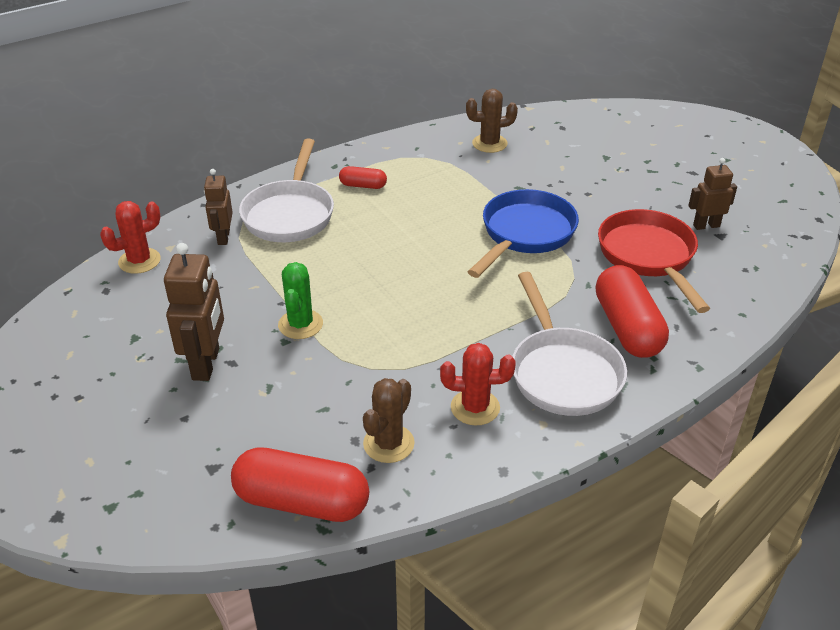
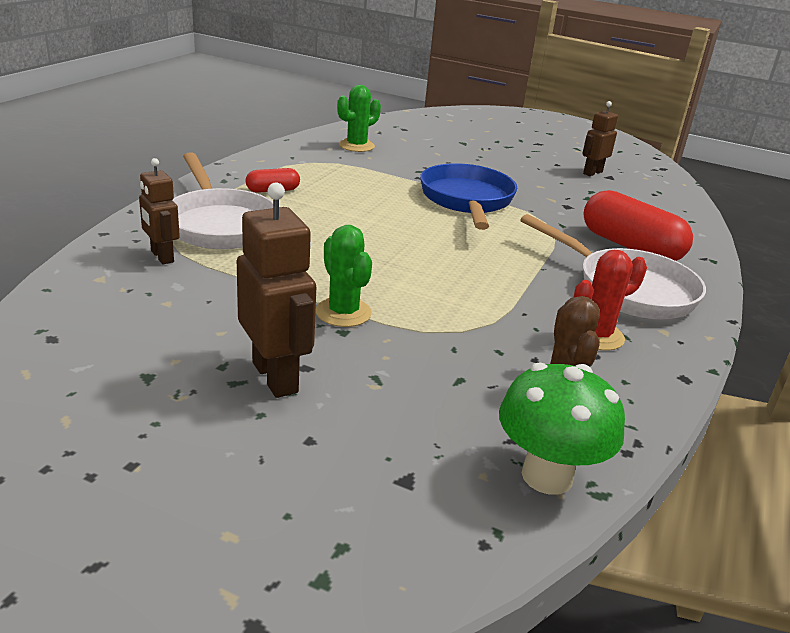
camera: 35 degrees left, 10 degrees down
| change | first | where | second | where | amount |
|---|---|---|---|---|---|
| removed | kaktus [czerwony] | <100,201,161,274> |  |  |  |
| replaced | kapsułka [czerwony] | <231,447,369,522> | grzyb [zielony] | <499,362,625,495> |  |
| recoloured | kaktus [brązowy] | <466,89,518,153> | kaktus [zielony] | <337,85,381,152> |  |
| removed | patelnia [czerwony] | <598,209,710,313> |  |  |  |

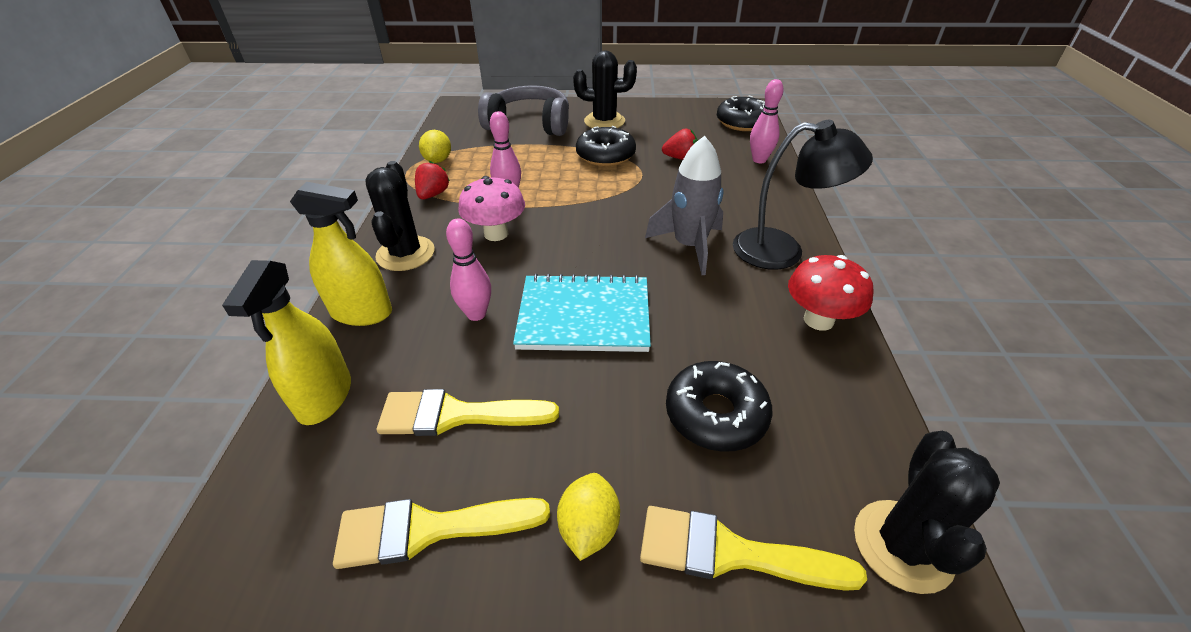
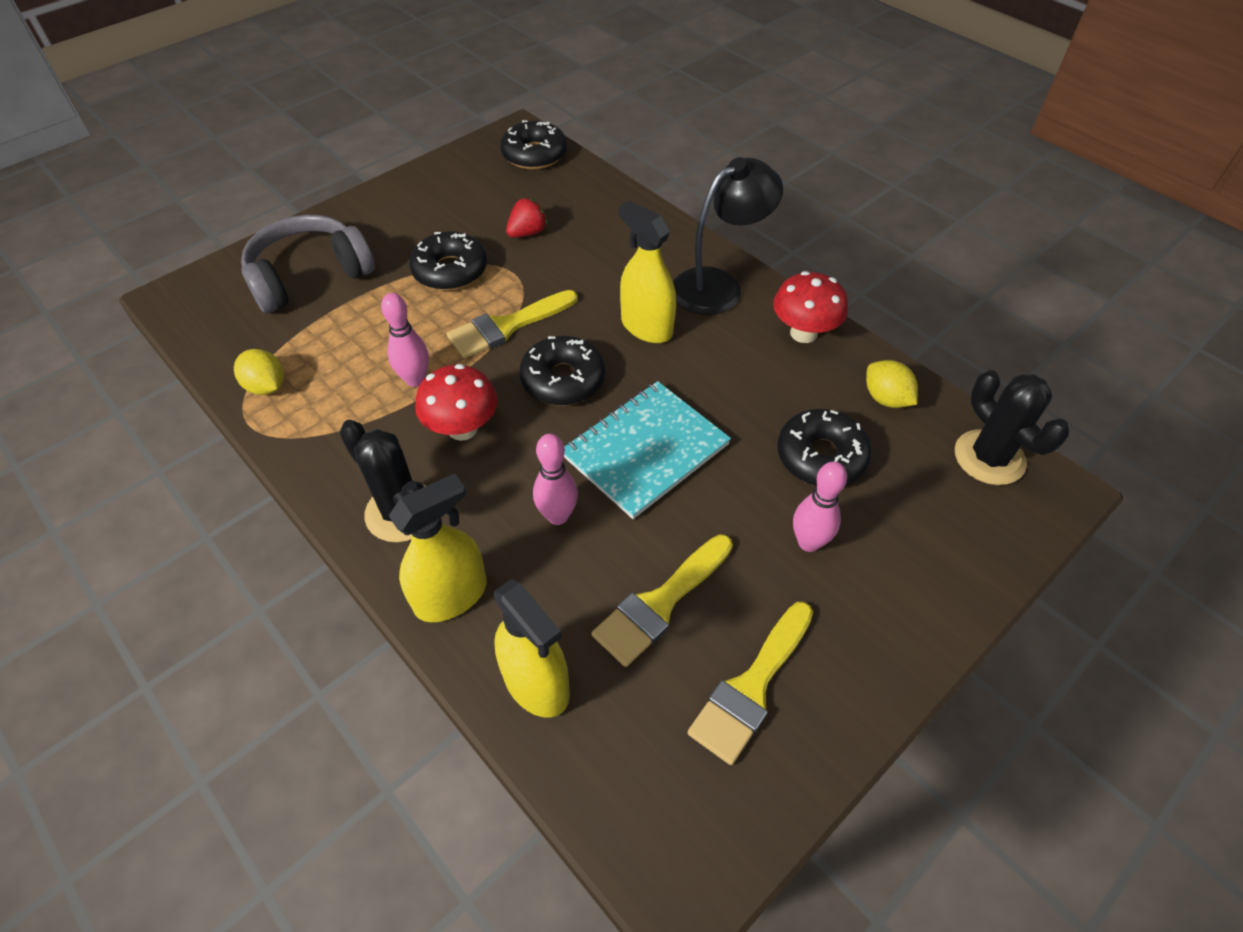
camera: 45 degrees left, 10 degrees up
| change | first | where | second | where | amount |
|---|---|---|---|---|---|
| removed | truskawka [czerwony] | <415,161,450,199> |  |  |  |
| recoloured | grzyb [różowy] | <458,176,525,241> | grzyb [czerwony] | <415,364,498,441> |  |
| moved | cytryna [żółty] | <557,473,620,561> |  | <866,360,918,408> |  |
| removed | kaktus [czarny] | <573,50,637,128> |  |  |  |
| moved | pędzel [żółty] | <640,506,867,591> |  | <447,290,578,358> |  |
| replaced | rakieta [szary] | <645,136,724,275> | spryskiwacz [żółty] | <619,200,676,343> |  |
| moved | kręgiel [różowy] | <750,79,784,163> |  | <793,461,847,552> |  |
| added |  |  | donut [czarny] | <519,336,605,406> |  |

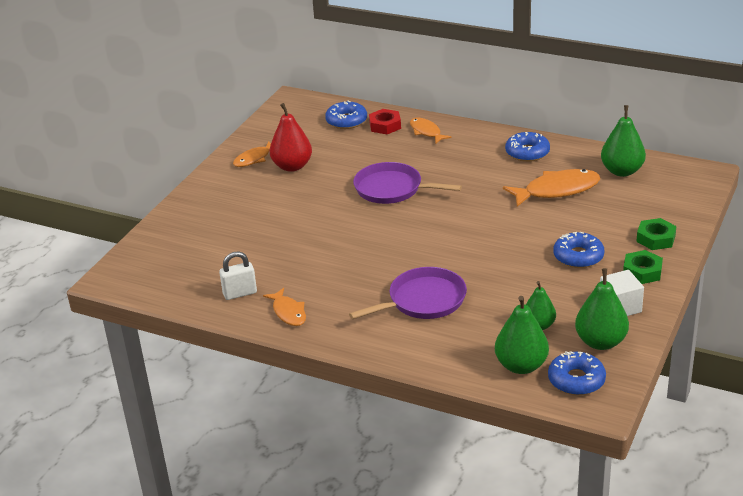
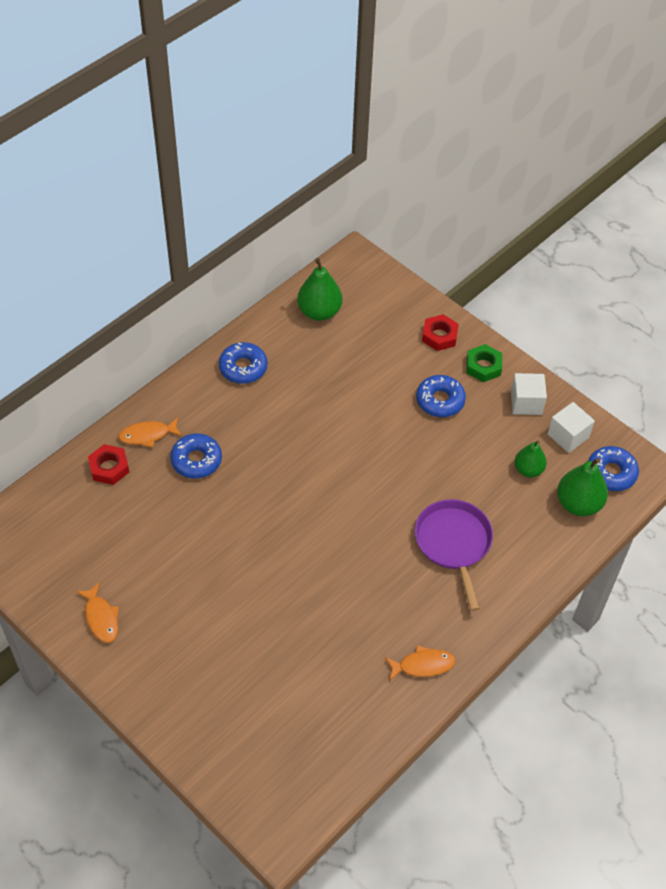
camera: 75 degrees left, 20 degrees up
| change | first | where | second | where | amount |
|---|---|---|---|---|---|
| removed | kłódka [biały] | <219,251,257,300> |  |  |  |
| removed | gruszka [czerwony] | <270,103,312,172> |  |  |  |
| moved | donut [niebieski] | <325,101,367,129> |  | <170,433,222,479> |  |
| removed | patelnia [fioletowy] | <353,162,462,204> |  |  |  |
| removed | ryba [pomarańczowy] | <503,169,600,207> |  |  |  |
| replaced | gruszka [zielony] | <575,268,629,350> | sześcian [biały] | <548,402,595,453> |  |
| recoloured | nakrętka [zielony] | <636,218,677,250> | nakrętka [czerwony] | <422,314,459,351> |  |

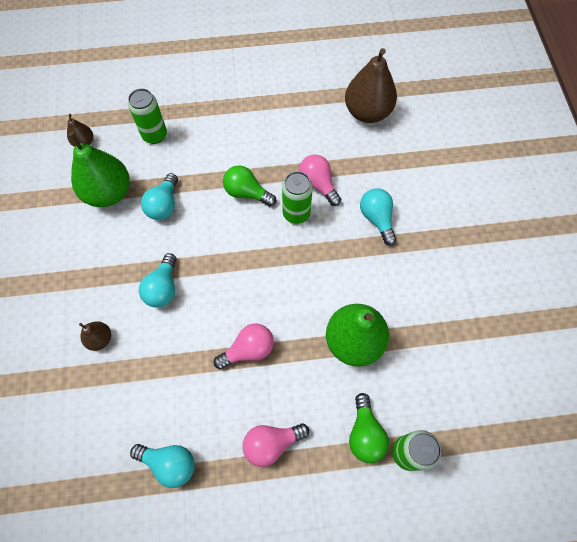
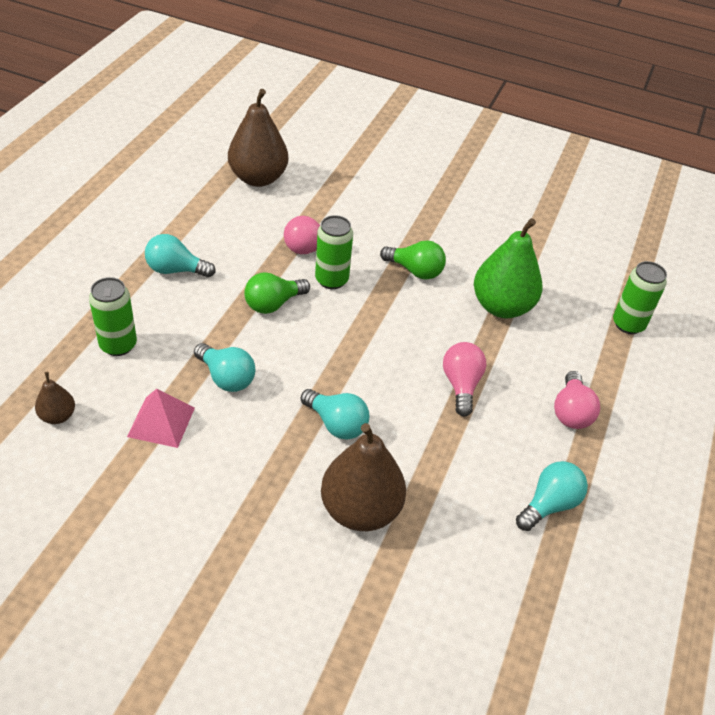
camera: 65 degrees left, 20 degrees down
| change | first | where | second | where | amount |
|---|---|---|---|---|---|
| replaced | gruszka [zielony] | <68,132,129,207> | piramida [różowy] | <127,389,195,448> |  |
| resized | gruszka [brązowy] | <79,322,111,351> |  | <321,423,406,531> | x2.09 |
| moved | żarówka [zielony] | <349,393,389,463> |  | <380,240,446,280> |  |
| moved | żarówka [turkusowy] | <360,188,396,245> |  | <145,234,216,278> |  |

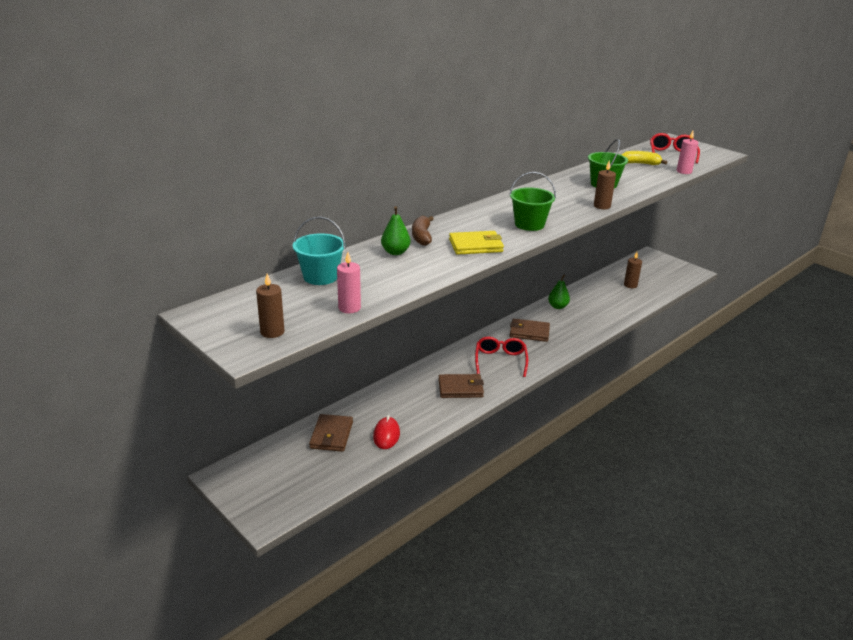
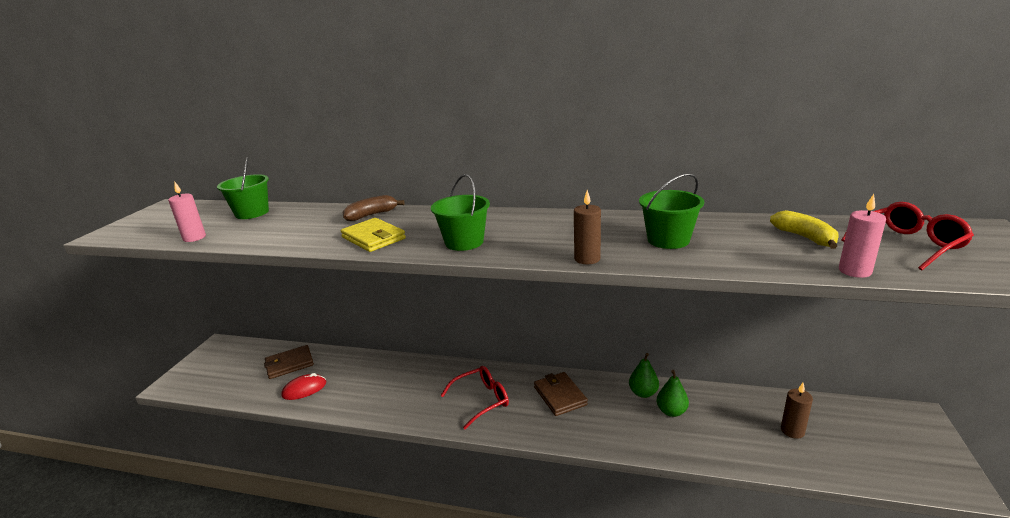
camera: 60 degrees right, 5 degrees down
| change | first | where | second | where | amount |
|---|---|---|---|---|---|
| removed | świeca [brązowy] | <256,273,284,338> |  |  |  |
| recoloured | wiadro [turkusowy] | <293,217,345,285> | wiadro [zielony] | <217,157,269,219> |  |
| moved | gruszka [zielony] | <381,206,411,255> |  | <657,370,689,417> |  |
| removed | portfel [brązowy] | <438,374,484,398> |  |  |  |

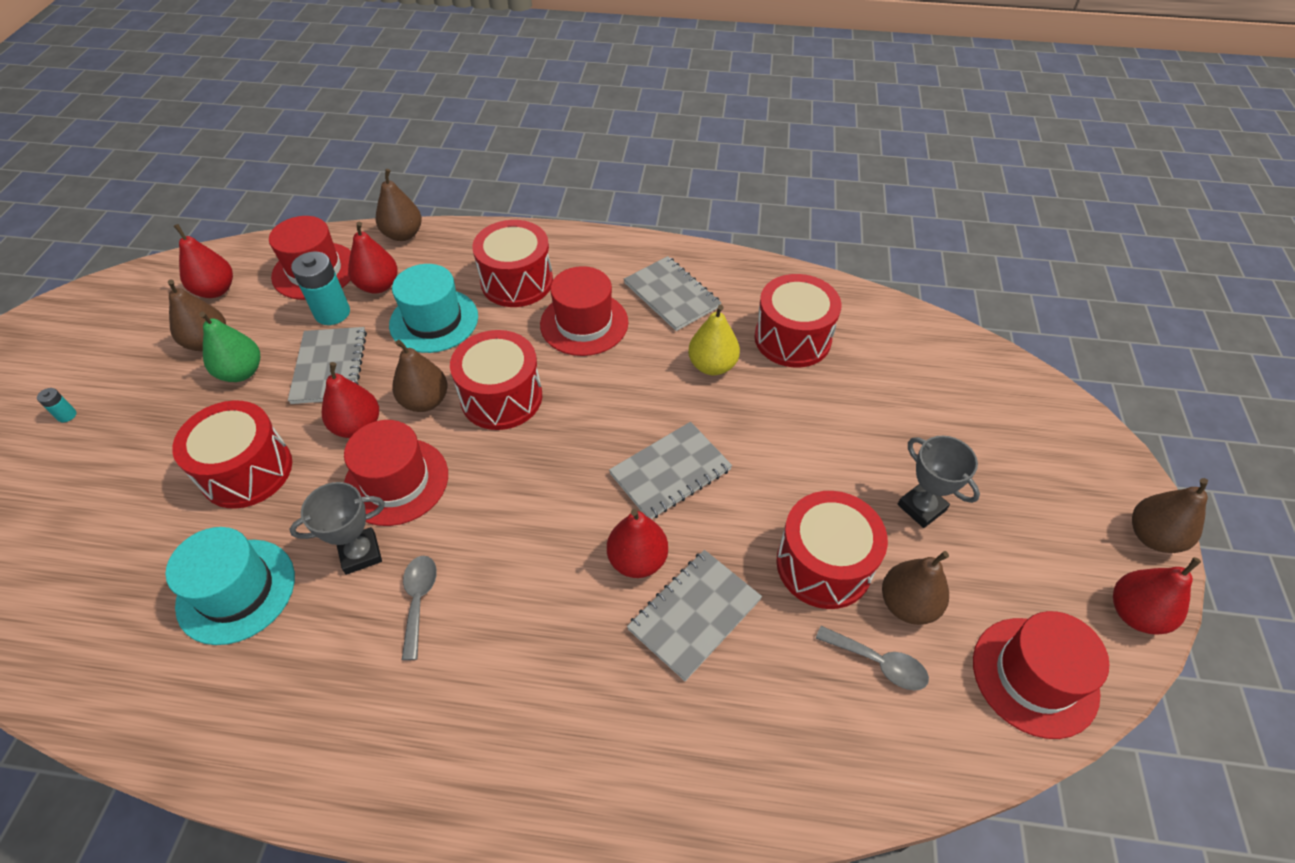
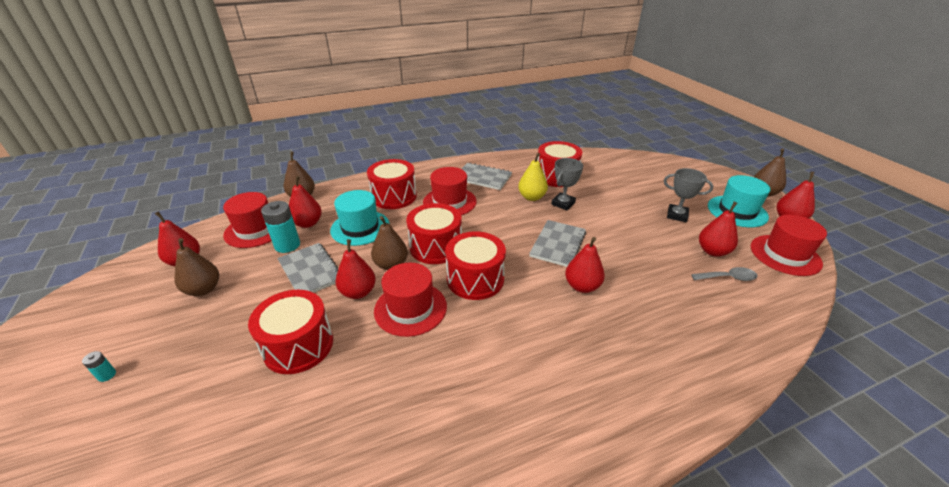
camera: 30 degrees left, 15 degrees down
| change | first | where | second | where | amount |
|---|---|---|---|---|---|
| moved | kapelusz [turkusowy] | <166,527,295,645> |  | <708,175,771,227> |  |
| removed | gruszka [zielony] | <199,312,260,382> |  |  |  |
| moved | puchar [szary] | <289,482,385,575> |  | <551,158,583,210> |  |
| removed | łyżka [szary] | <402,556,437,660> |  |  |  |
| removed | zeszyt [szary] | <627,550,762,681> |  |  |  |
| moved | bęben [czerwony] | <776,491,888,609> |  | <445,231,506,300> |  |
| recoloured | gruszka [brązowy] | <882,551,949,625> | gruszka [czerwony] | <699,202,738,257> |  |

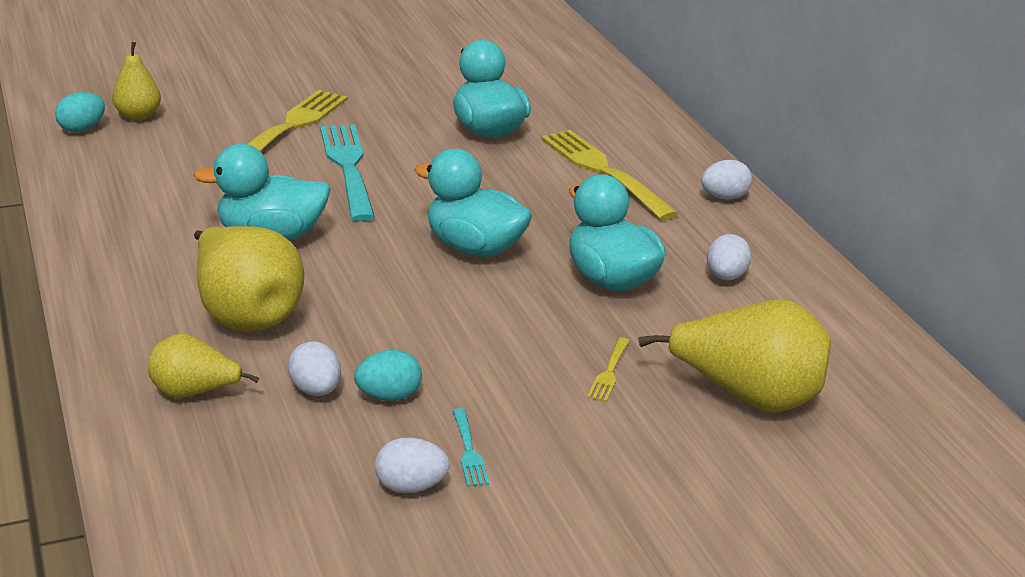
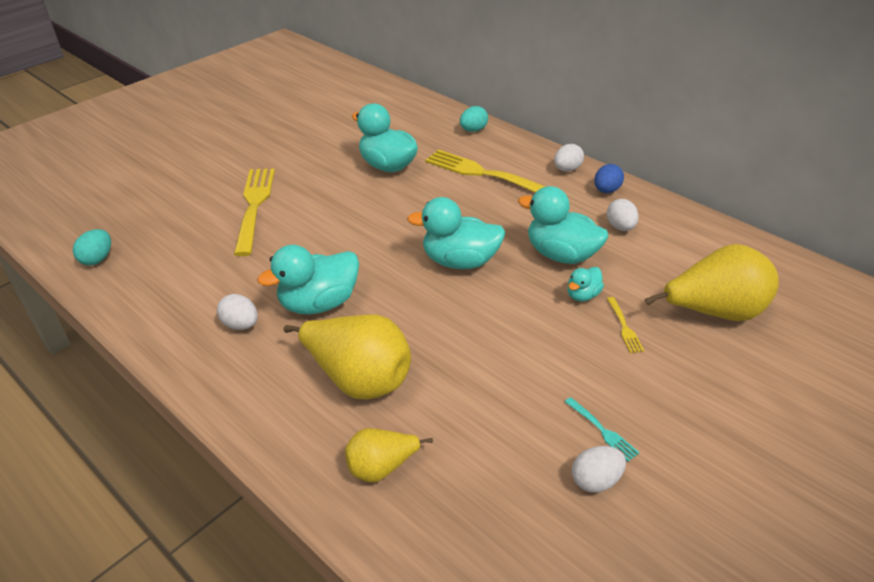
camera: 25 degrees left, 10 degrees up
| change | first | where | second | where | amount |
|---|---|---|---|---|---|
| removed | gruszka [żółty] | <112,42,161,121> |  |  |  |
| moved | jajko [biały] | <288,341,341,396> |  | <217,294,258,330> |  |
| removed | widelec [turkusowy] | <320,125,375,222> |  |  |  |
| moved | jajko [turkusowy] | <354,350,422,401> |  | <460,106,488,132> |  |
| added |  |  | kaczka [turkusowy] | <567,267,604,302> |  |
| added |  |  | jajko [niebieski] | <594,164,624,193> |  |

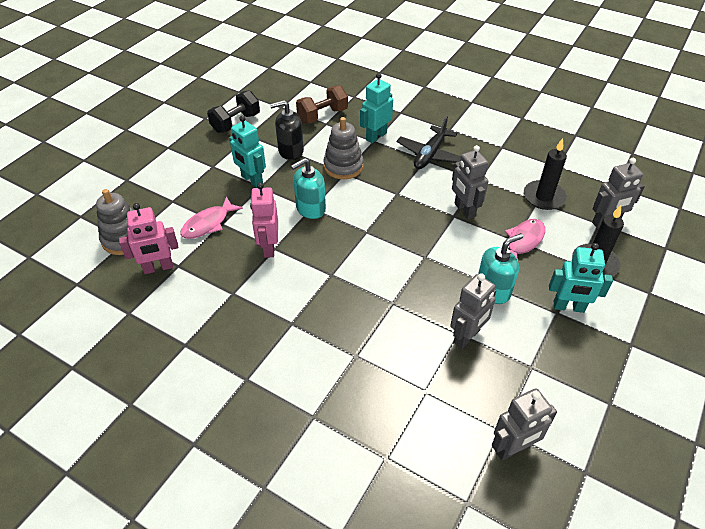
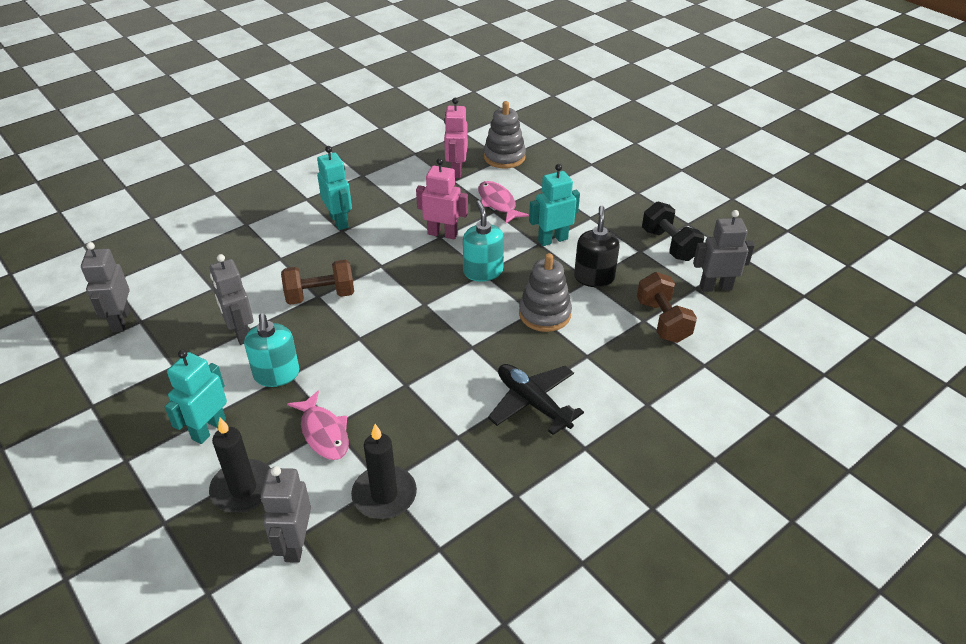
camera: 110 degrees right, 5 degrees down
| change | first | where | second | where | amount |
|---|---|---|---|---|---|
| moved | robot [turkusowy] | <360,73,393,143> |  | <317,146,352,230> |  |
| moved | robot [szary] | <452,145,488,219> |  | <693,210,755,292> |  |
| added |  |  | hantel [brązowy] | <281,259,354,305> |  |

